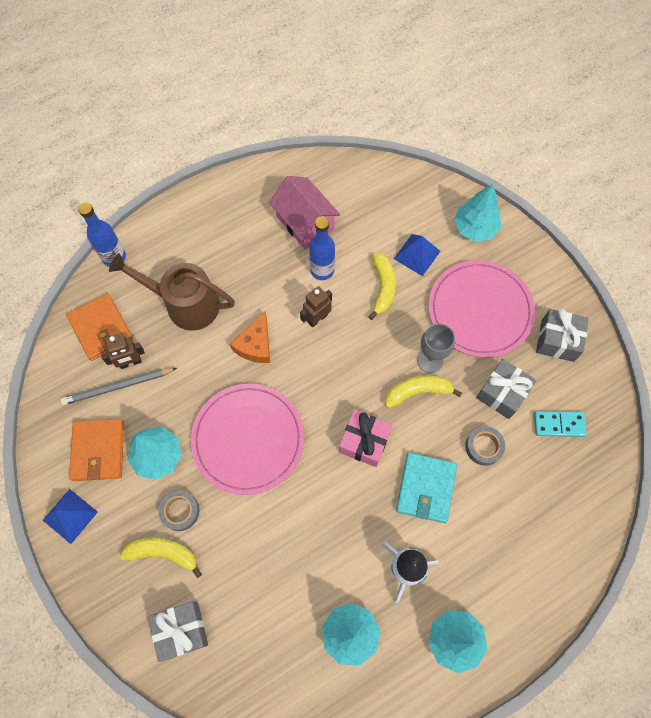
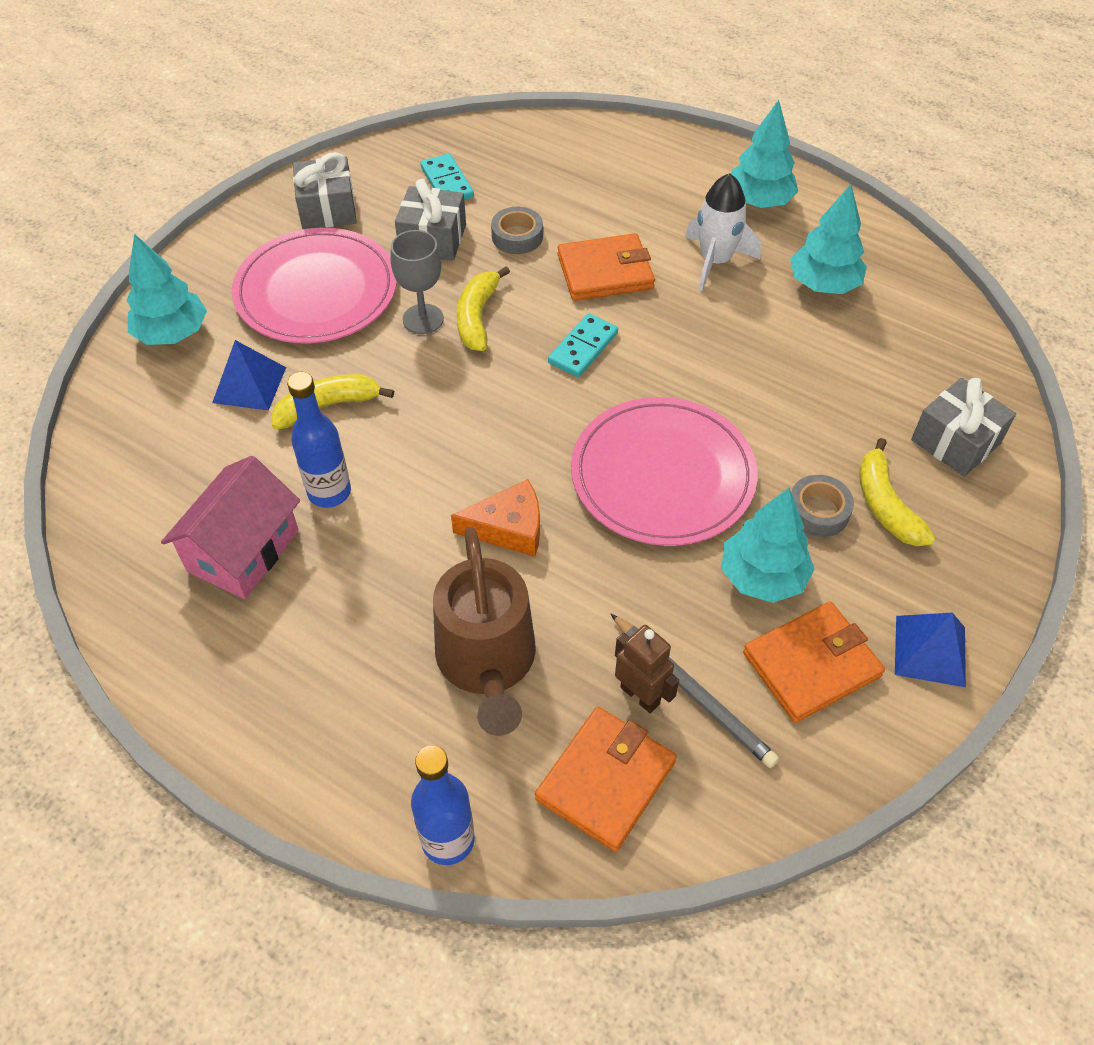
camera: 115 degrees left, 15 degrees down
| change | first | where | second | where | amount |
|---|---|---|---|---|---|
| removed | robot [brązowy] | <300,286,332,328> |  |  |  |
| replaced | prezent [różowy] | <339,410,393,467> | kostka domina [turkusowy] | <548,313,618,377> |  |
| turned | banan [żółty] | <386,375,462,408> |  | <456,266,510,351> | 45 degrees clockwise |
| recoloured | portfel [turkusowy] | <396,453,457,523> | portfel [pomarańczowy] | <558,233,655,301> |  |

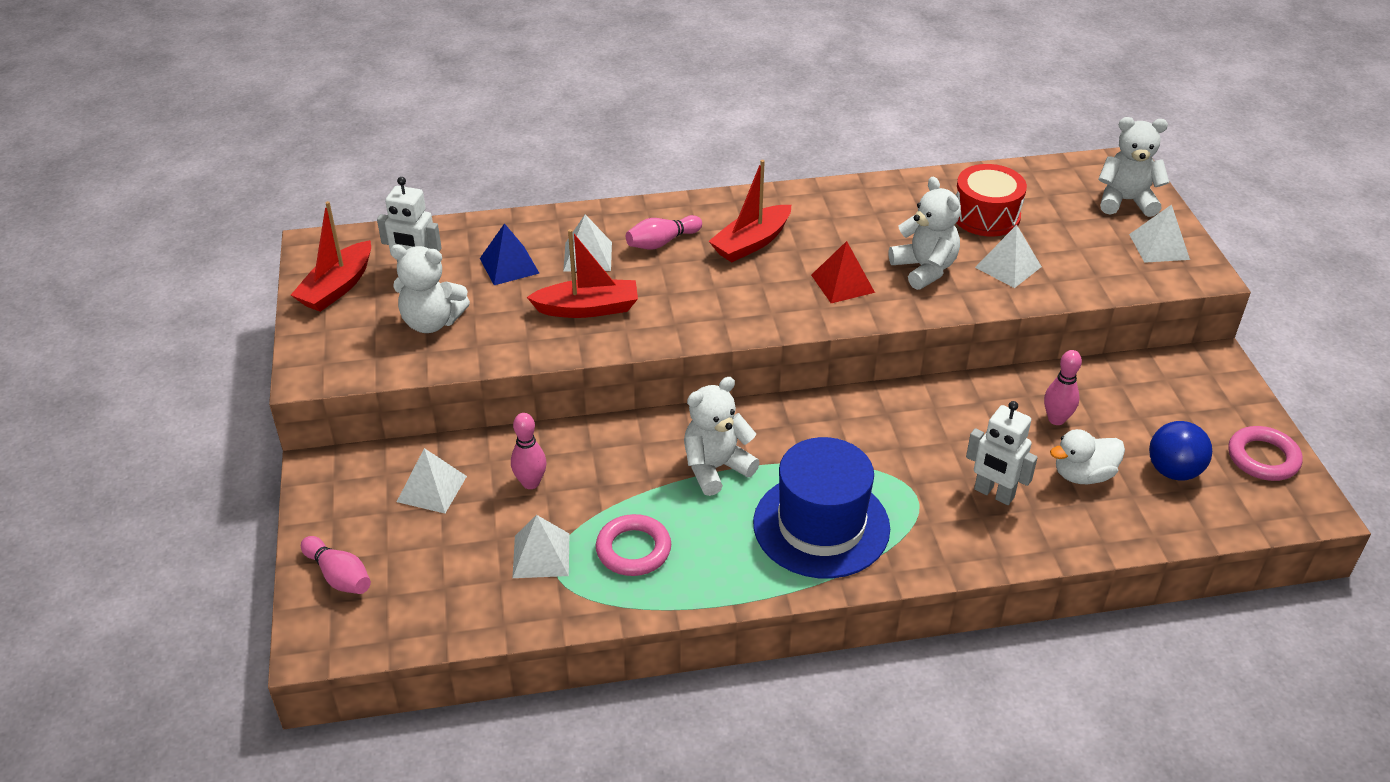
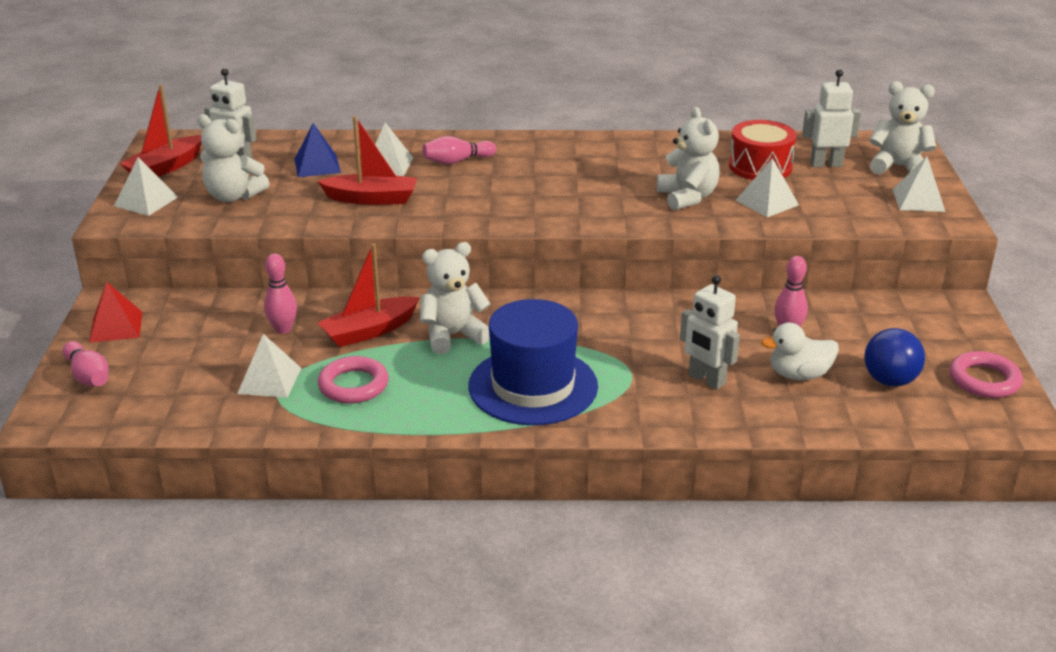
camera: 10 degrees right, 10 degrees down
| change | first | where | second | where | amount |
|---|---|---|---|---|---|
| moved | piramida [biały] | <397,448,467,513> |  | <114,157,178,216> |  |
| moved | łódka [czerwony] | <709,160,791,262> |  | <318,243,420,347> |  |
| moved | piramida [czerwony] | <811,241,875,303> |  | <89,282,142,343> |  |
| added |  |  | robot [biały] | <802,69,861,167> |  |

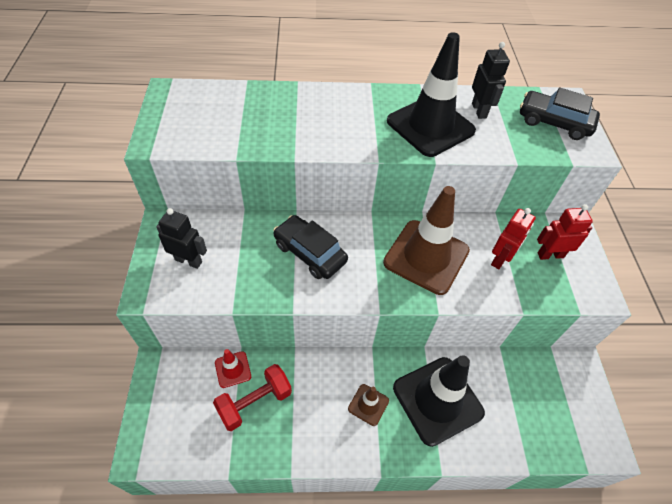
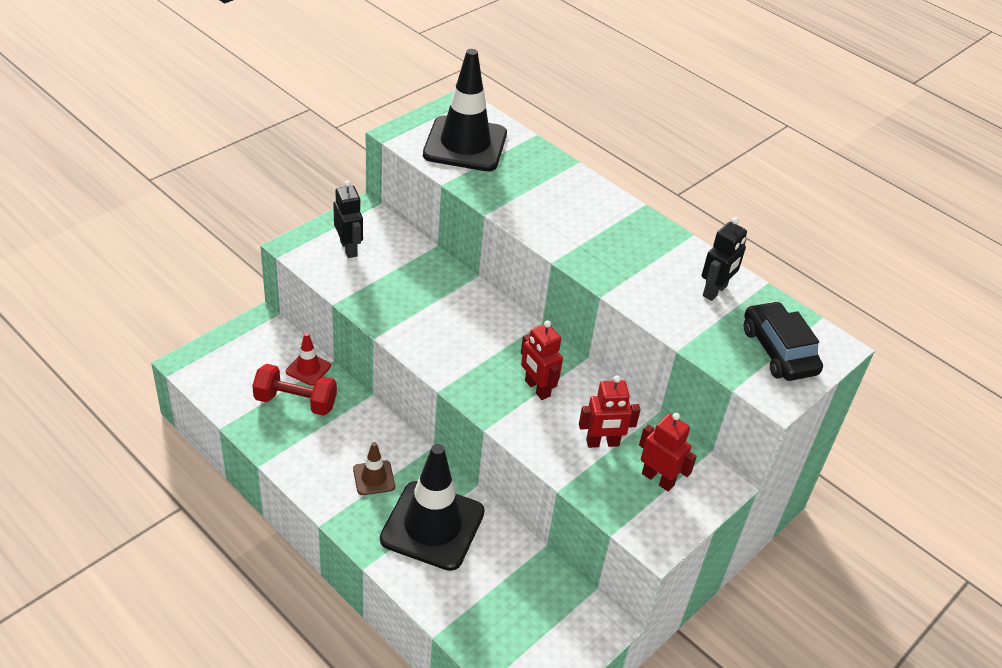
camera: 45 degrees right, 10 degrees down
| change | first | where | second | where | amount |
|---|---|---|---|---|---|
| removed | samochód [czarny] | <273,215,348,279> |  |  |  |
| replaced | pachołek [brązowy] | <383,186,470,295> | robot [czerwony] | <521,321,563,400> |  |
| moved | pachołek [czarny] | <387,32,476,157> |  | <423,49,507,171> |  |

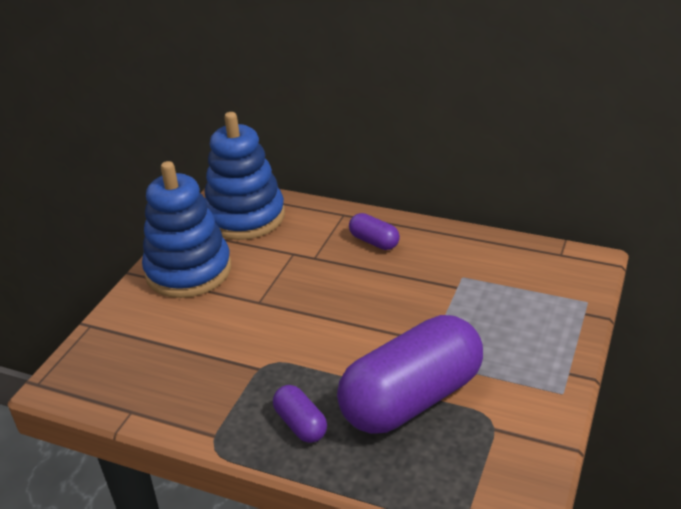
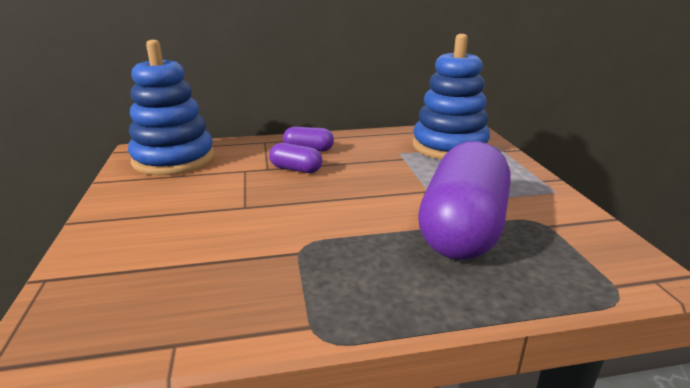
camera: 35 degrees left, 10 degrees down
| change | first | where | second | where | amount |
|---|---|---|---|---|---|
| moved | zabawka nakładanka [niebieski] | <142,161,231,298> |  | <413,34,490,159> |  |
| moved | kapsułka [fioletowy] | <273,385,327,443> |  | <269,143,322,173> |  |

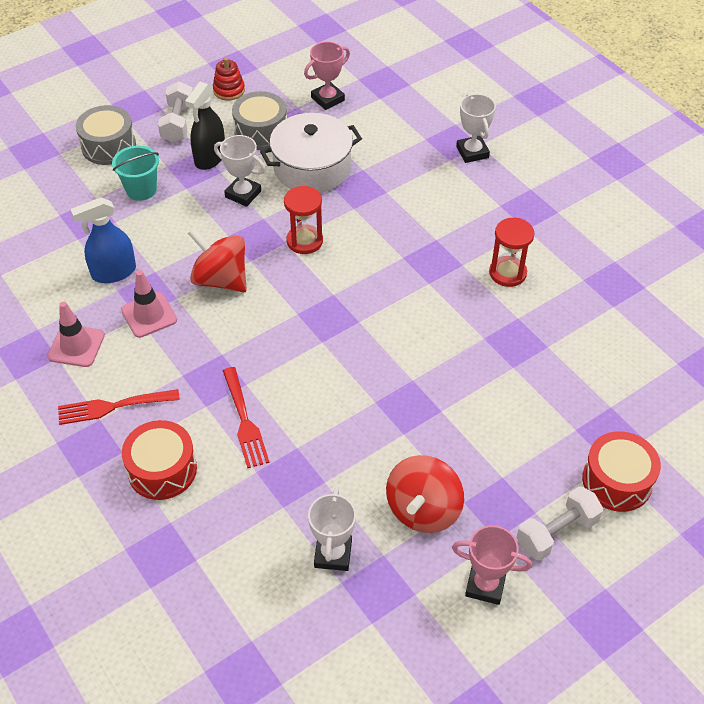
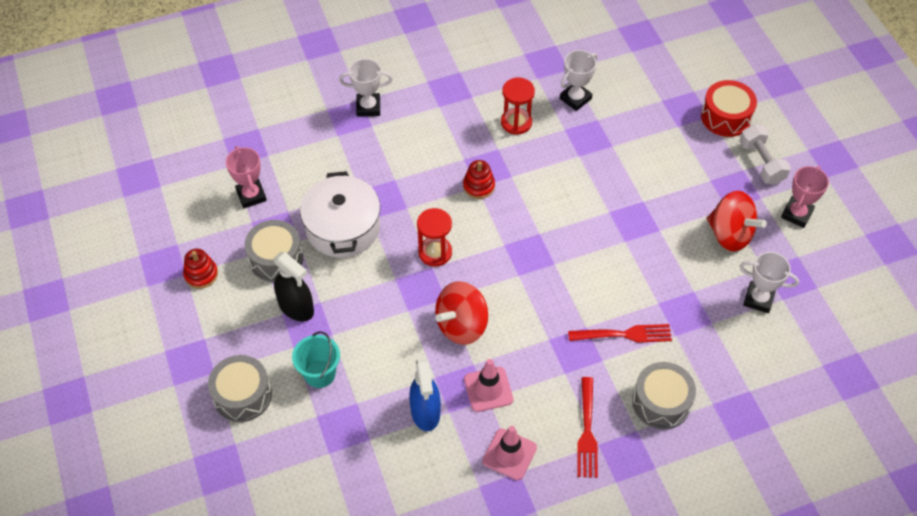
camera: 75 degrees left, 5 degrees up
| change | first | where | second | where | amount |
|---|---|---|---|---|---|
| recoloured | bęben [czerwony] | <122,420,197,500> | bęben [szary] | <632,362,696,429> |  |
| removed | hantel [biały] | <158,81,193,143> |  |  |  |
| moved | puchar [biały] | <214,135,265,207> |  | <560,50,598,111> |  |
| added |  |  | zabawka nakładanka [czerwony] | <463,160,495,199> |  |

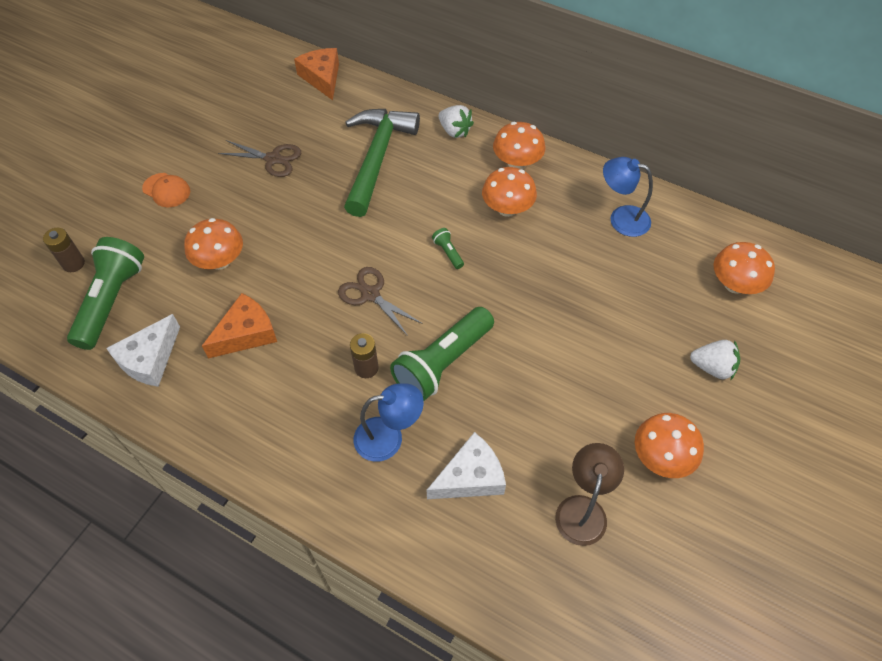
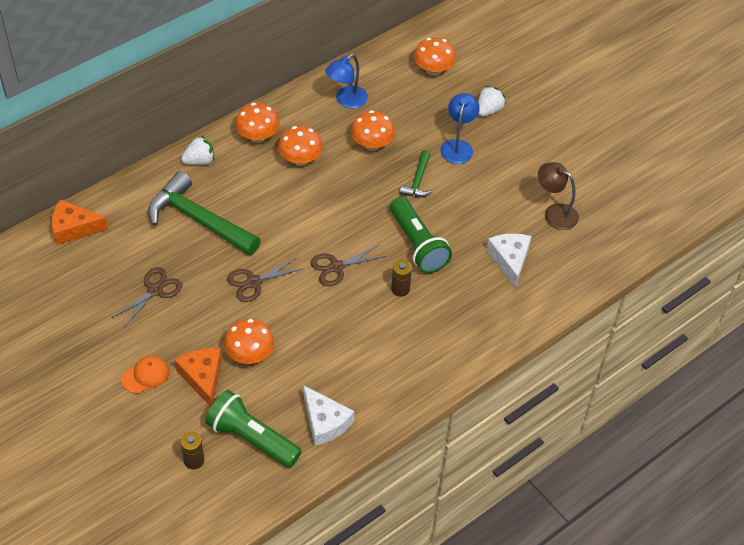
camera: 70 degrees left, 5 degrees down
| change | first | where | second | where | amount |
|---|---|---|---|---|---|
| moved | ser [pomarańczowy] | <202,293,277,358> |  | <175,348,222,407> |  |
| moved | lampka [niebieski] | <353,383,424,462> |  | <440,93,480,164> |  |
| removed | latarka [zielony] | <432,228,464,269> |  |  |  |
| moved | grzyb [pomarańczowy] | <635,413,704,478> |  | <351,110,395,151> |  |
| added |  |  | nożyczki [brązowy] | <227,257,304,302> |  |
| added |  |  | młotek [zielony] | <400,150,433,197> |  |

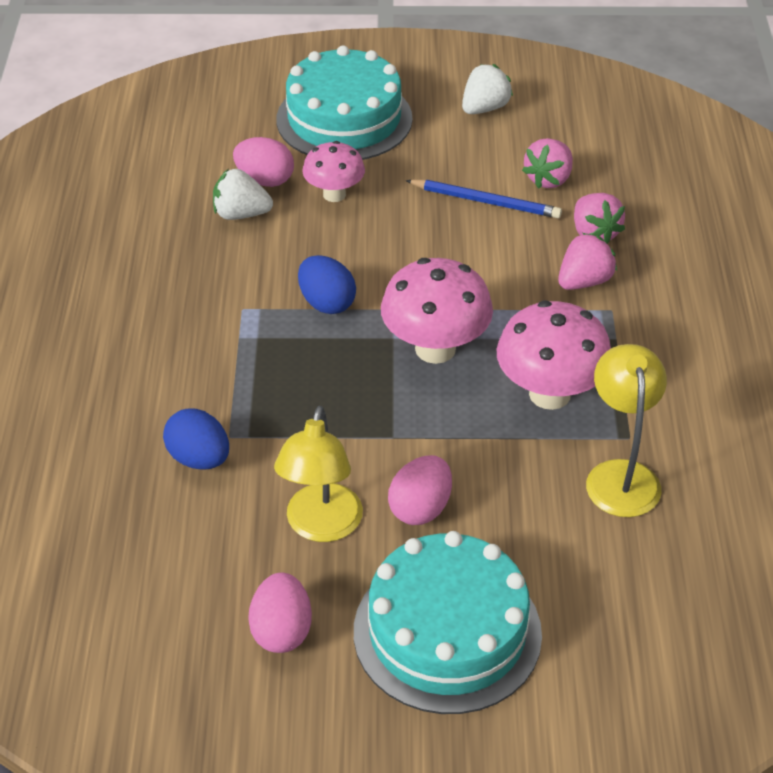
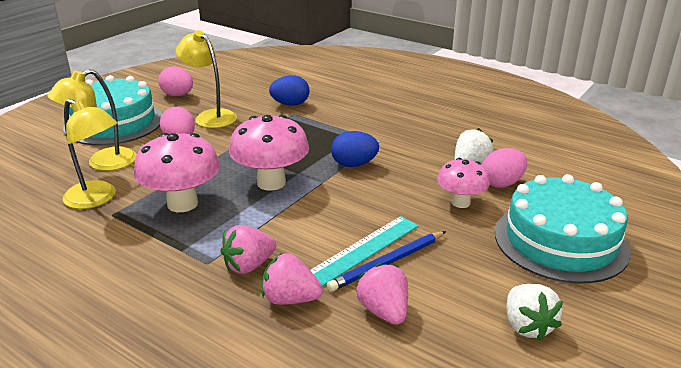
camera: 125 degrees right, 15 degrees down
| change | first | where | second | where | amount |
|---|---|---|---|---|---|
| turned | truskawka [różowy] | <558,233,617,290> |  | <221,225,276,274> | 60 degrees clockwise |
| added |  |  | lampka [żółty] | <48,69,137,171> |  |
| added |  |  | linijka [turkusowy] | <310,216,419,287> |  |

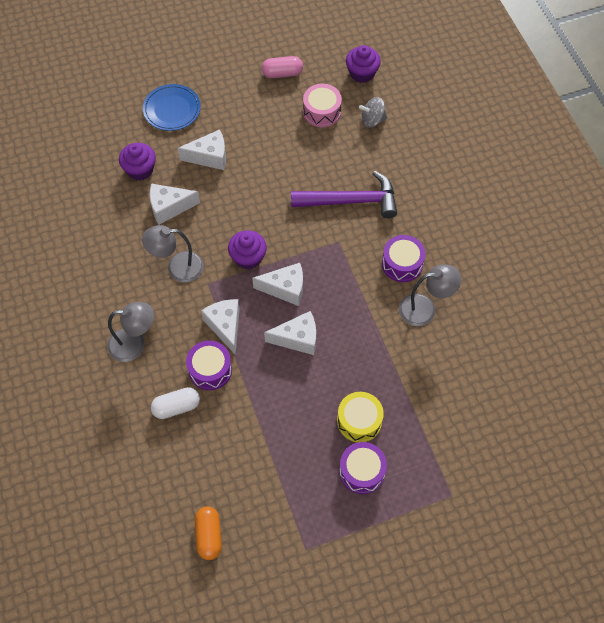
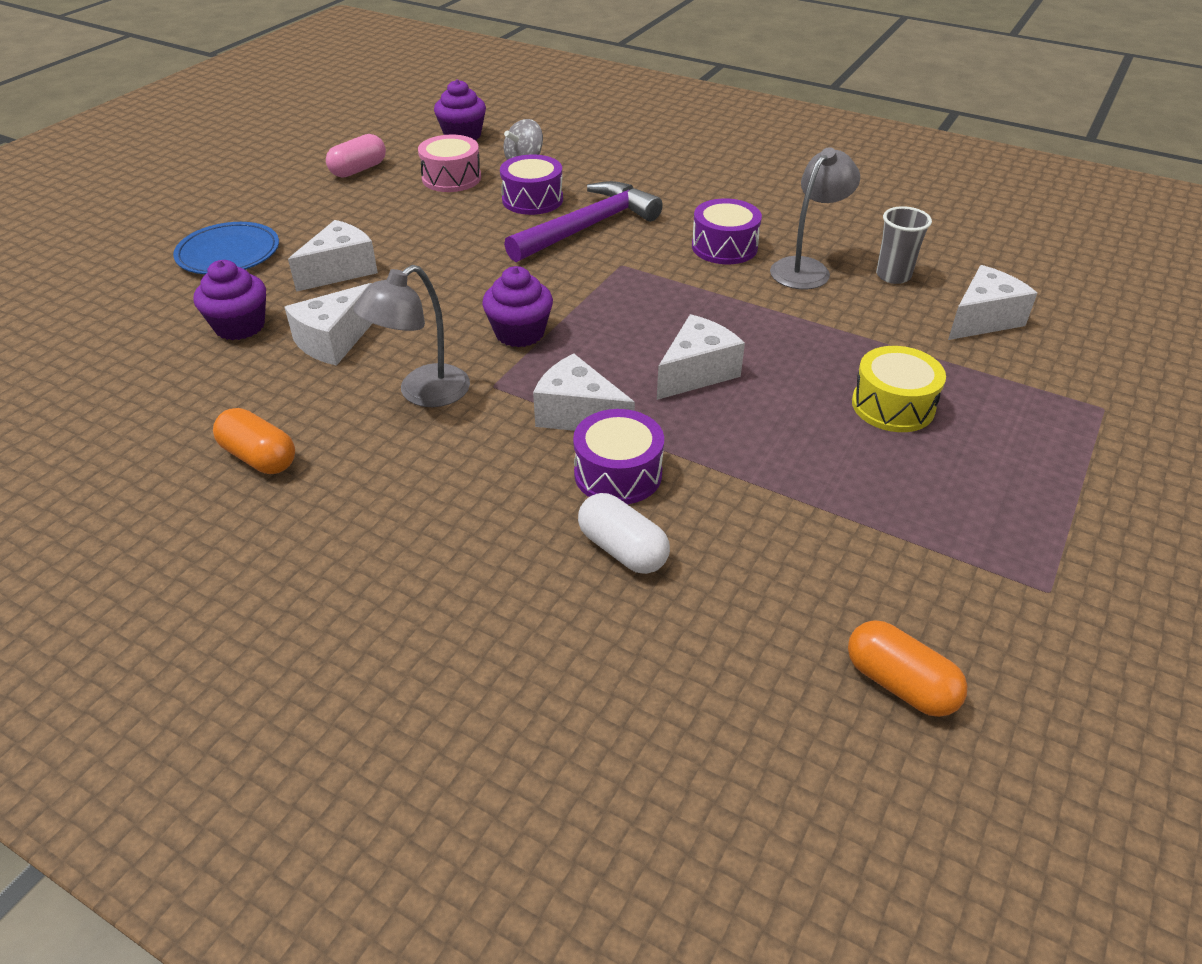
camera: 40 degrees left, 20 degrees down
| change | first | where | second | where | amount |
|---|---|---|---|---|---|
| removed | lampka [szary] | <107,302,154,362> |  |  |  |
| turned | kapsułka [biały] | <151,387,200,419> |  | <578,493,670,574> | 75 degrees counterclockwise |
| moved | ser [biały] | <252,263,303,306> |  | <948,265,1037,340> |  |
| moved | bęben [fioletowy] | <339,442,387,494> |  | <500,154,563,215> |  |
| added |  |  | kapsułka [pomarańczowy] | <213,408,295,474> |  |
| added |  |  | szklanka [szary] | <876,206,932,284> |  |

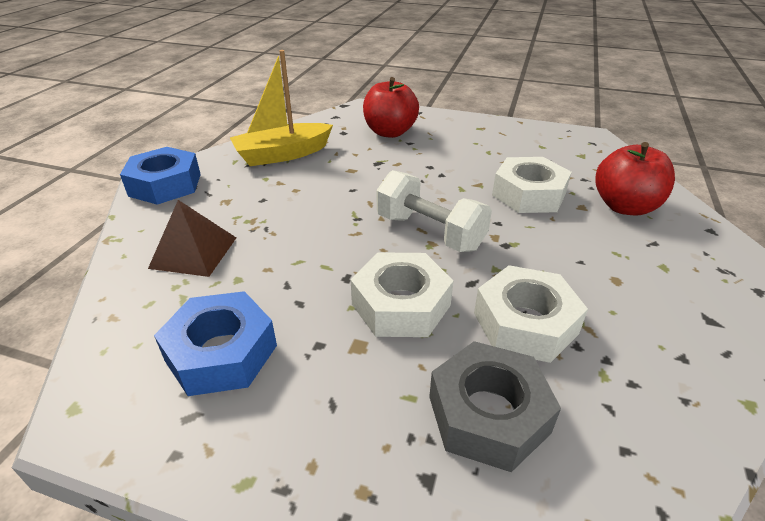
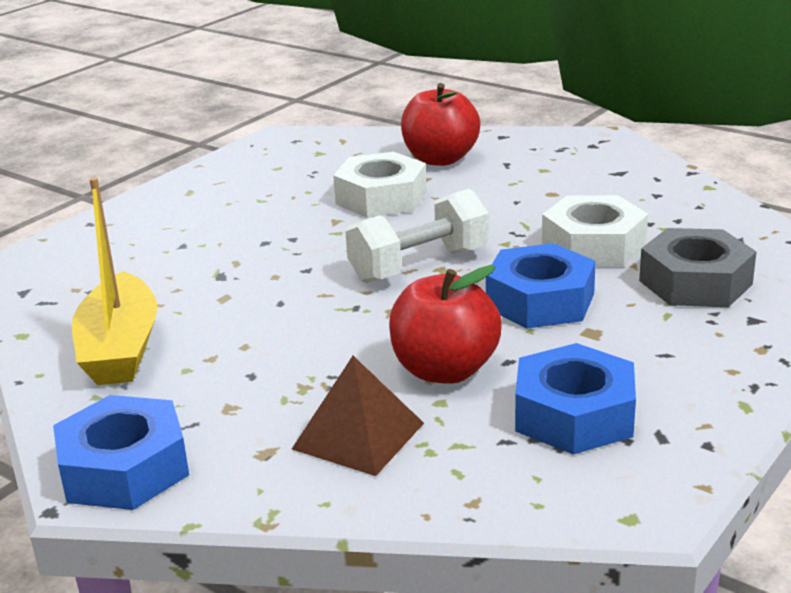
camera: 70 degrees left, 10 degrees down
| change | first | where | second | where | amount |
|---|---|---|---|---|---|
| recoloured | nakrętka [biały] | <351,252,453,337> | nakrętka [niebieski] | <486,243,596,329> |  |
| moved | jabłko [czerwony] | <363,77,419,138> |  | <389,265,502,384> |  |

